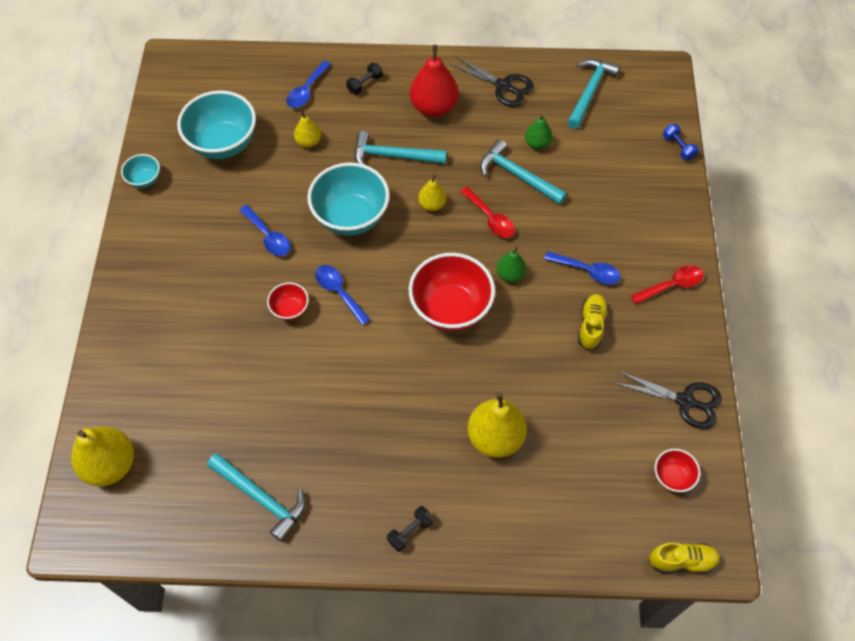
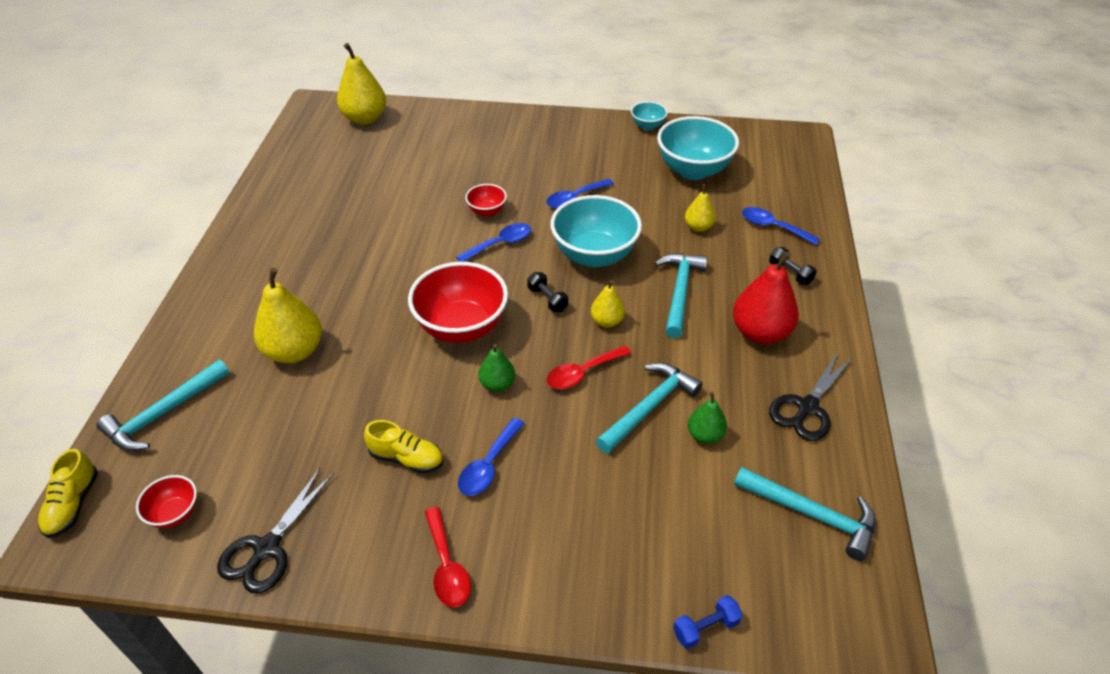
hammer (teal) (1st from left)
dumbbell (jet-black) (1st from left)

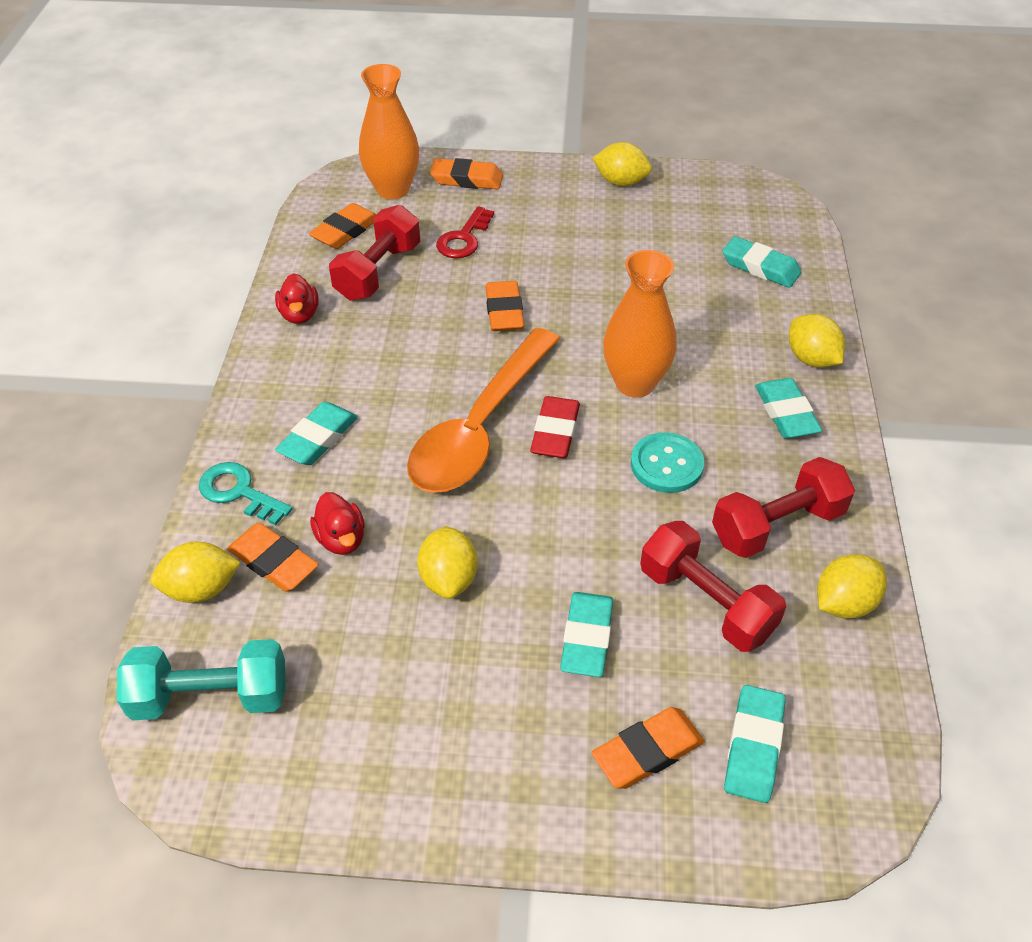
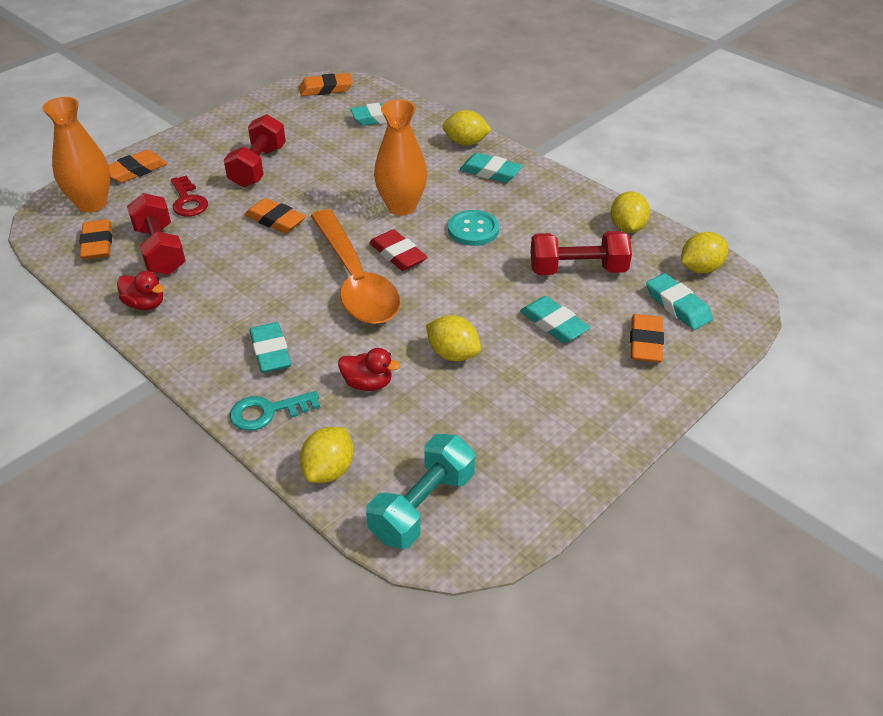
dumbbell (red) (2nd from left)
eraser (orange-coloured) (4th from left)
citrus fruit (golden) (5th from left)

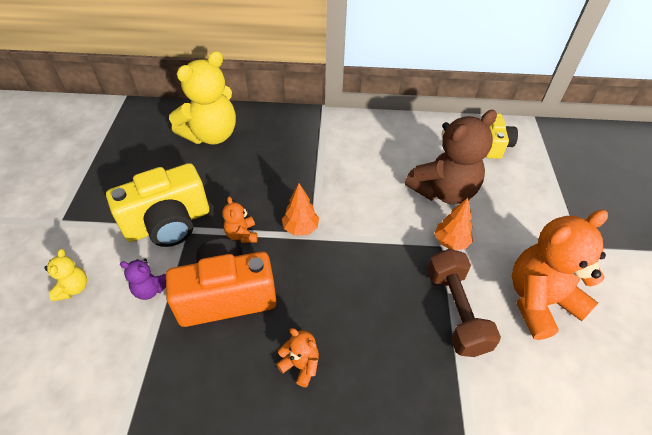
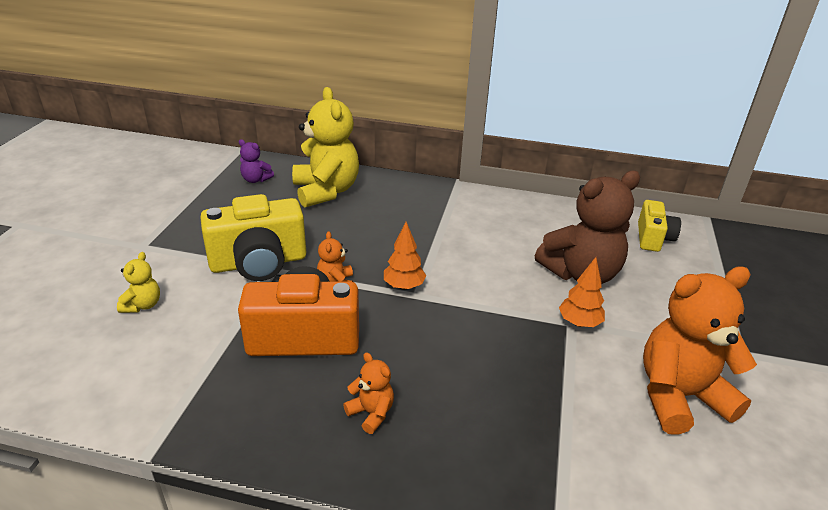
stuffed bear (royal purple)
stuffed bear (golden) (2nd from left)
dumbbell (russet)

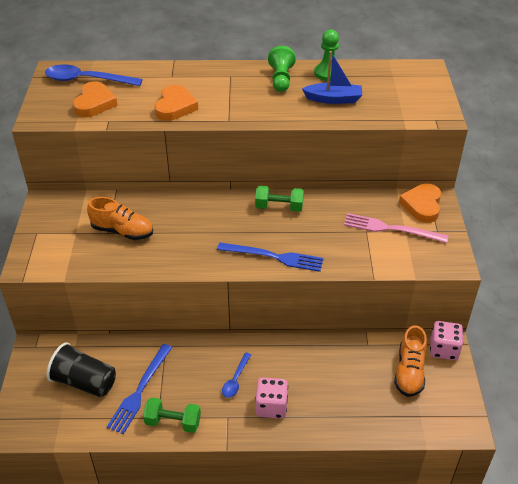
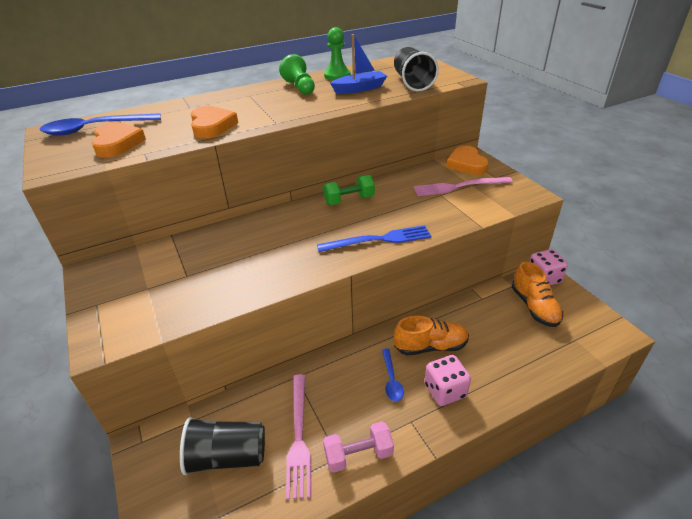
fork (pink) (1st from left)
dumbbell (pink)
tumbler (jet-black) (2nd from left)
sneaker (orange-coloured) (1st from left)

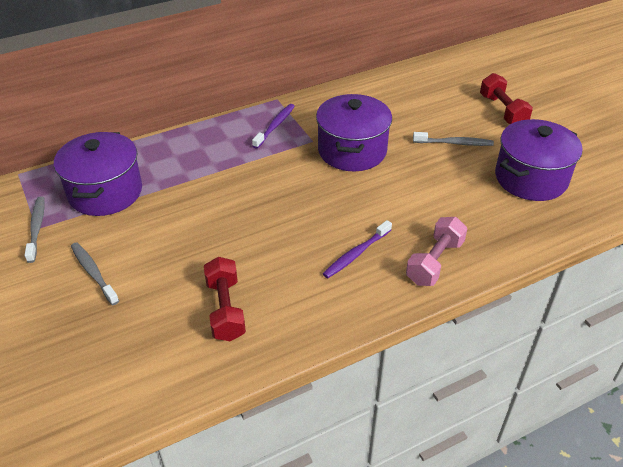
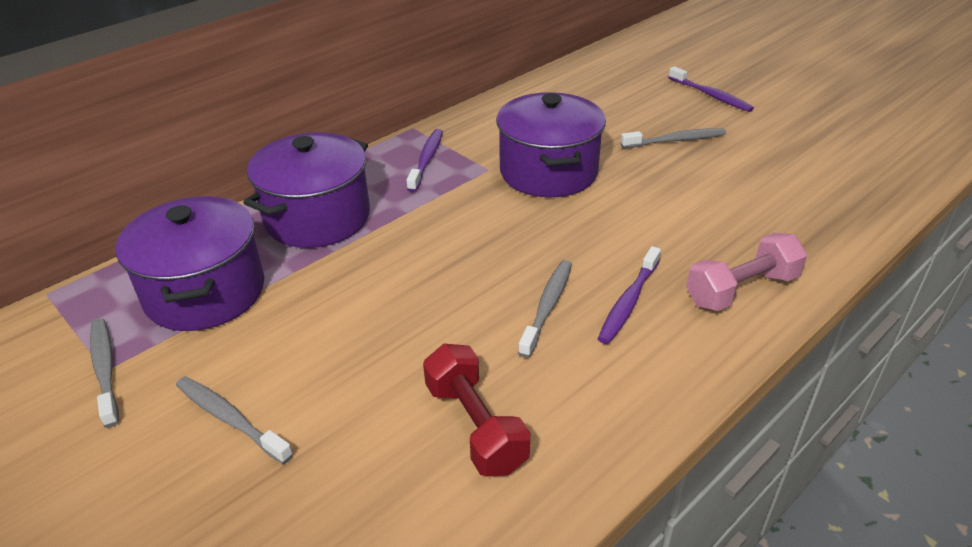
cooking pot (royal purple) (2nd from left)
toothbrush (ash-grey) (3rd from left)
toothbrush (royal purple) (3rd from left)
dumbbell (pink)

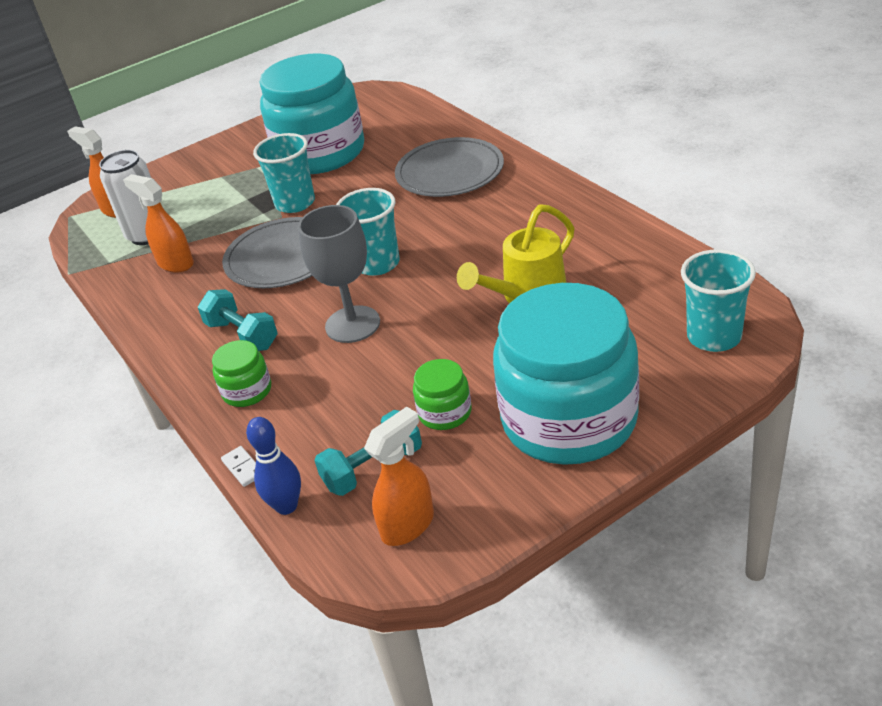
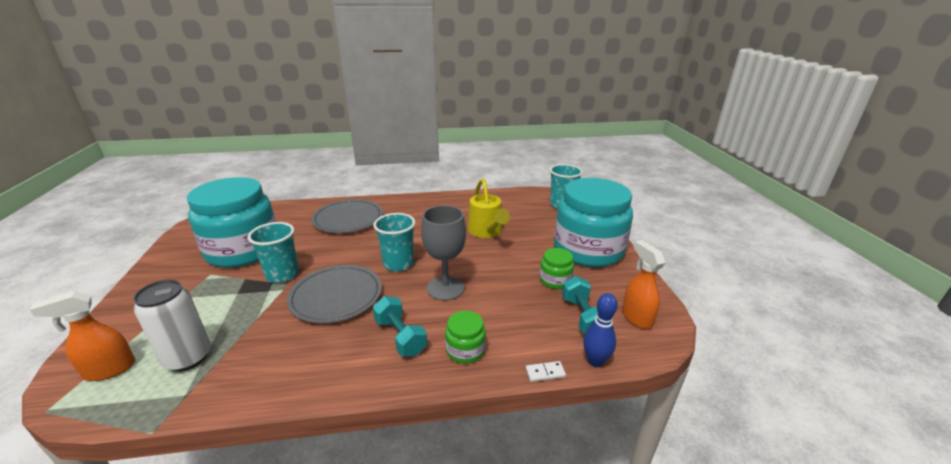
dumbbell (teal) (1st from left)
sprayer (orange-coloured) (2nd from left in the first image)

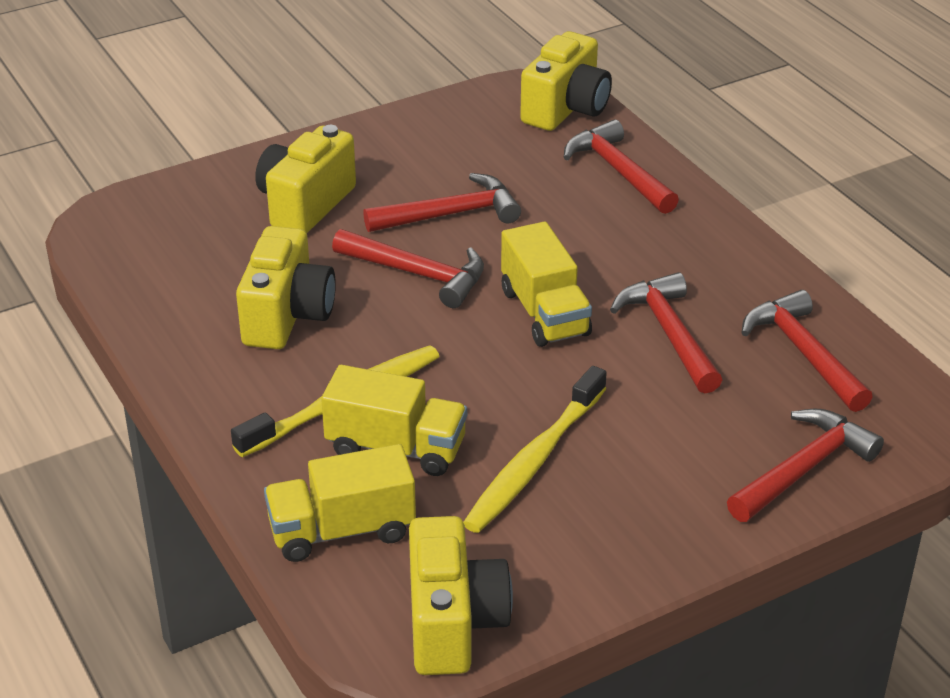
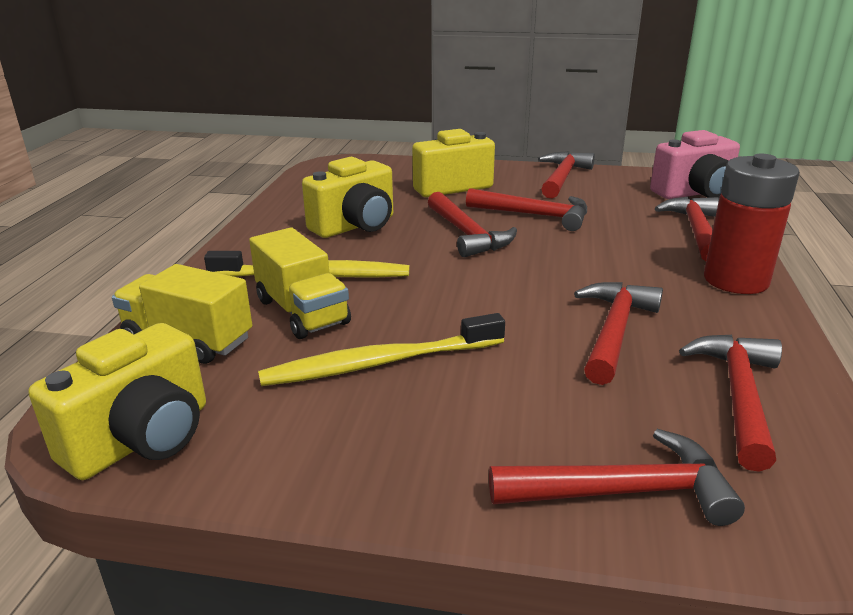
hammer (red) (3rd from left)
camera (pink)
battery (red)
toy truck (golden) (3rd from left in the first image)

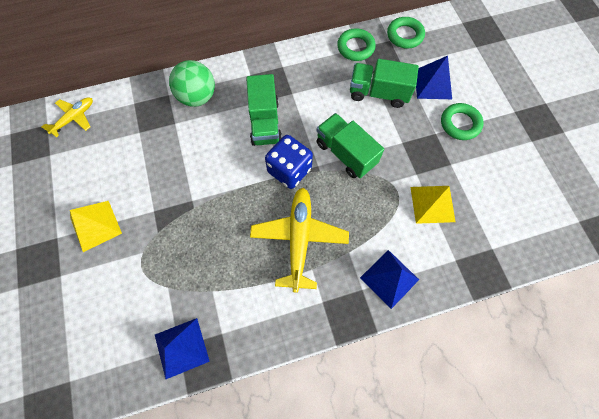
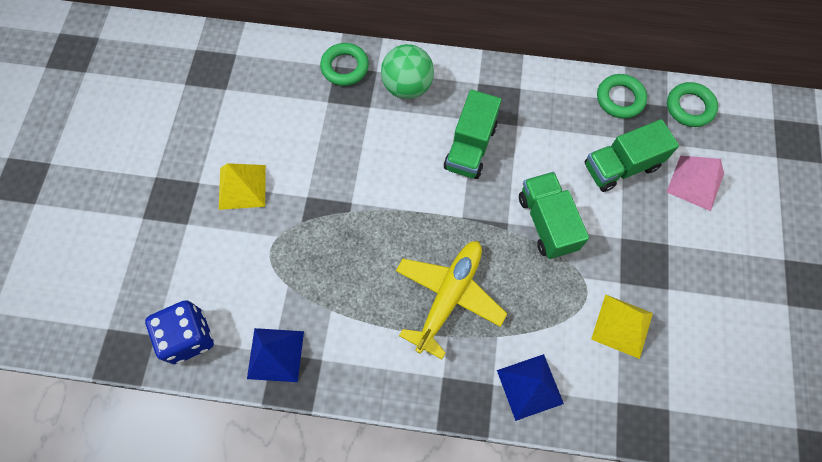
dice (blue)
hoop (leaf-green) (1st from left)
toy truck (leaf-green) (3rd from left)
pyramid (pink)
aeroplane (golden) (1st from left in the first image)

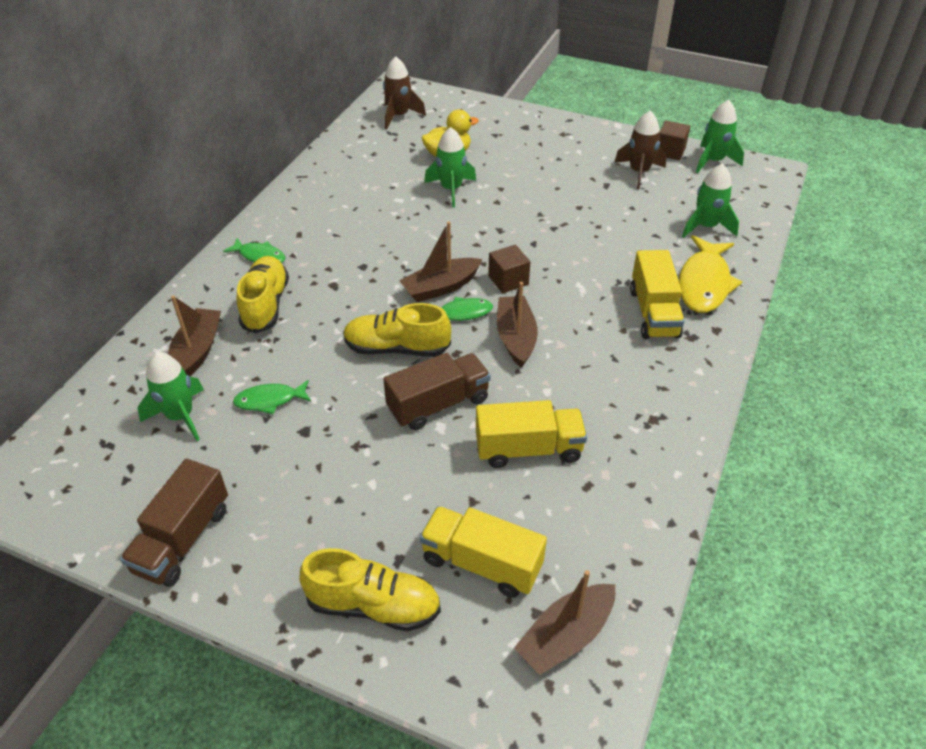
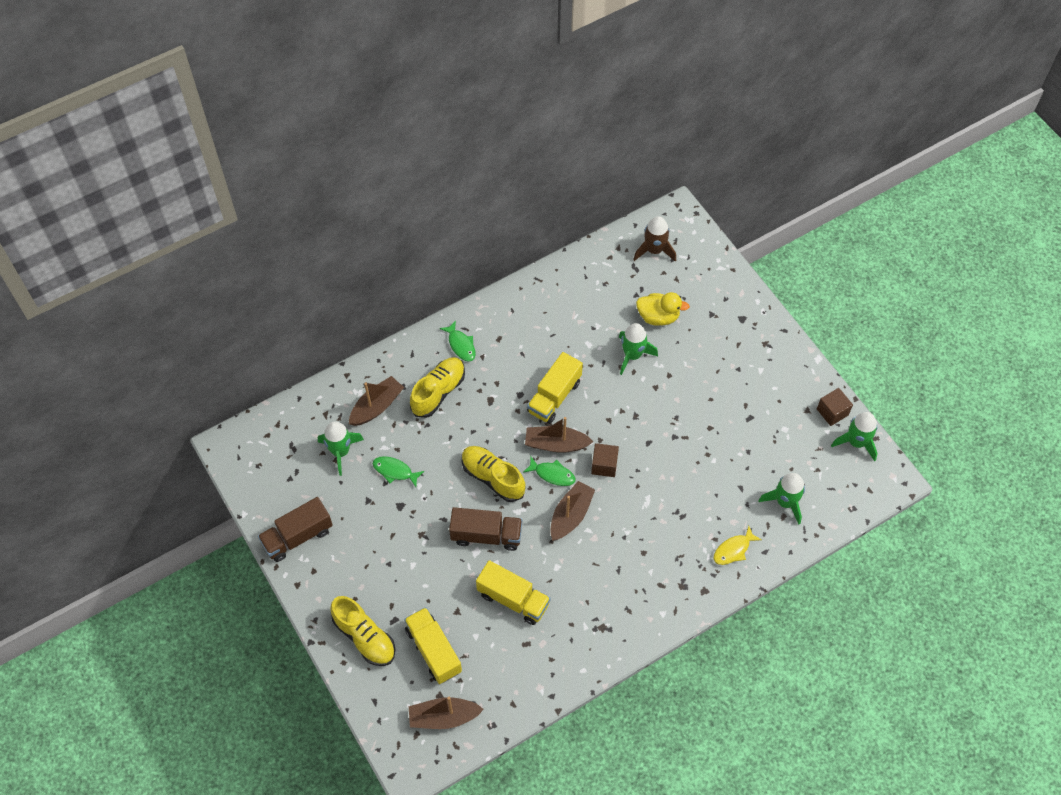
toy truck (golden) (3rd from left)
fish figure (golden)
spaceship (russet) (2nd from left in the first image)

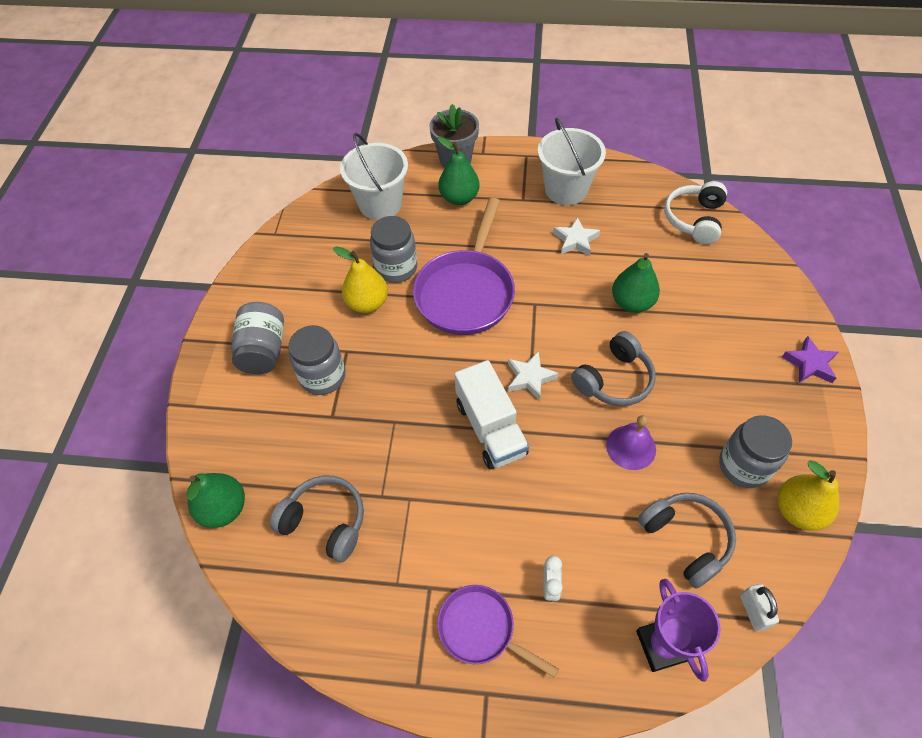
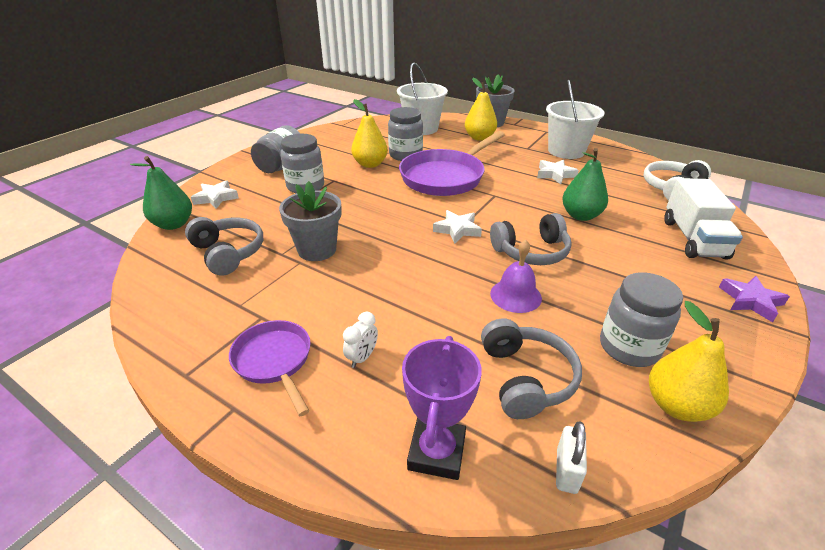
five-pointed star (snow-white) (1st from left)
flower pot (ash-grey) (1st from left)
pear fruit (golden) (2nd from left)
toy truck (snow-white)

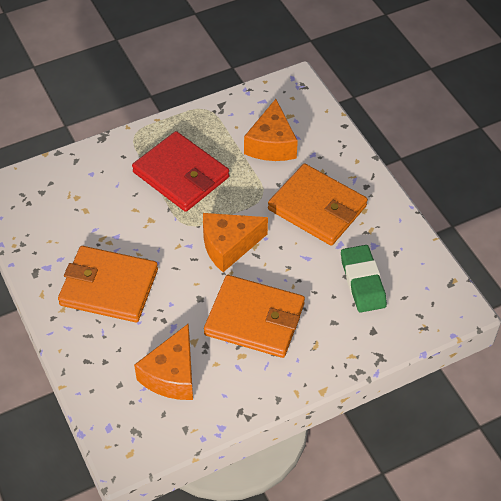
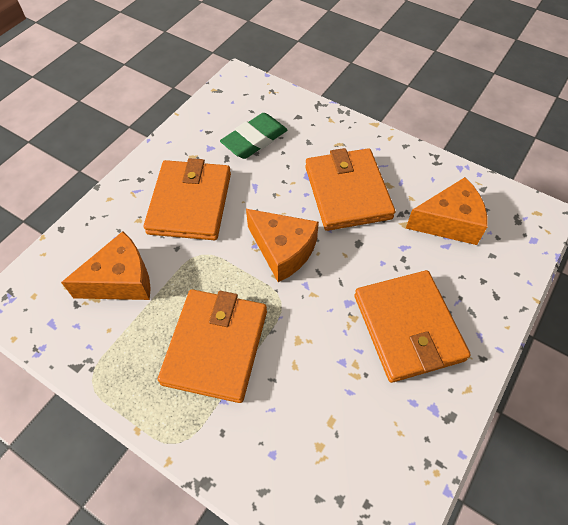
billfold (orange-coloured) (2nd from left)

